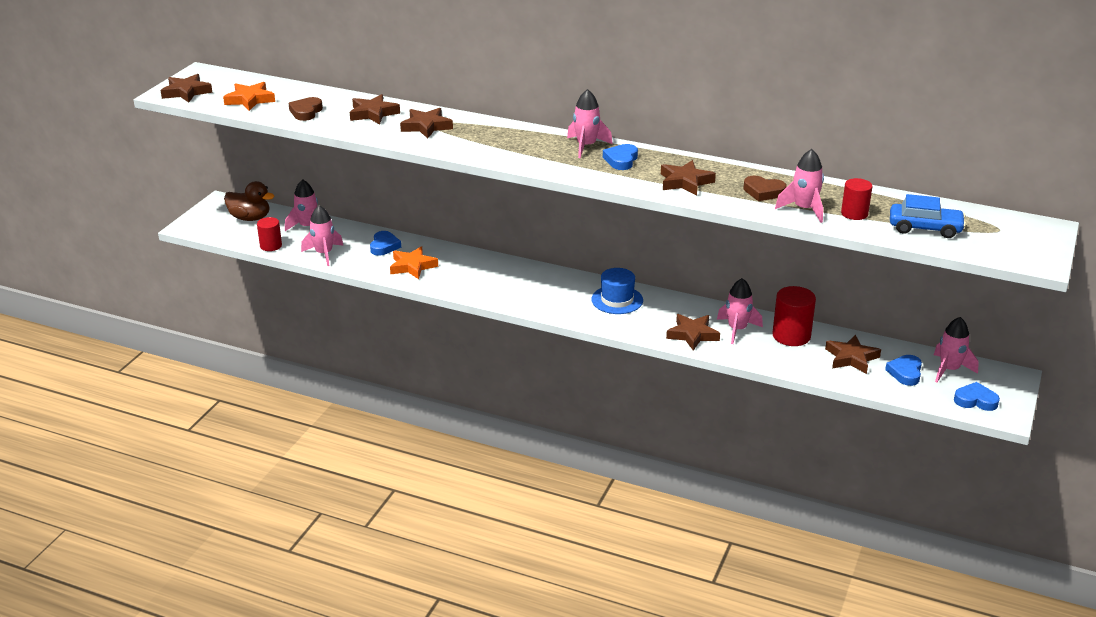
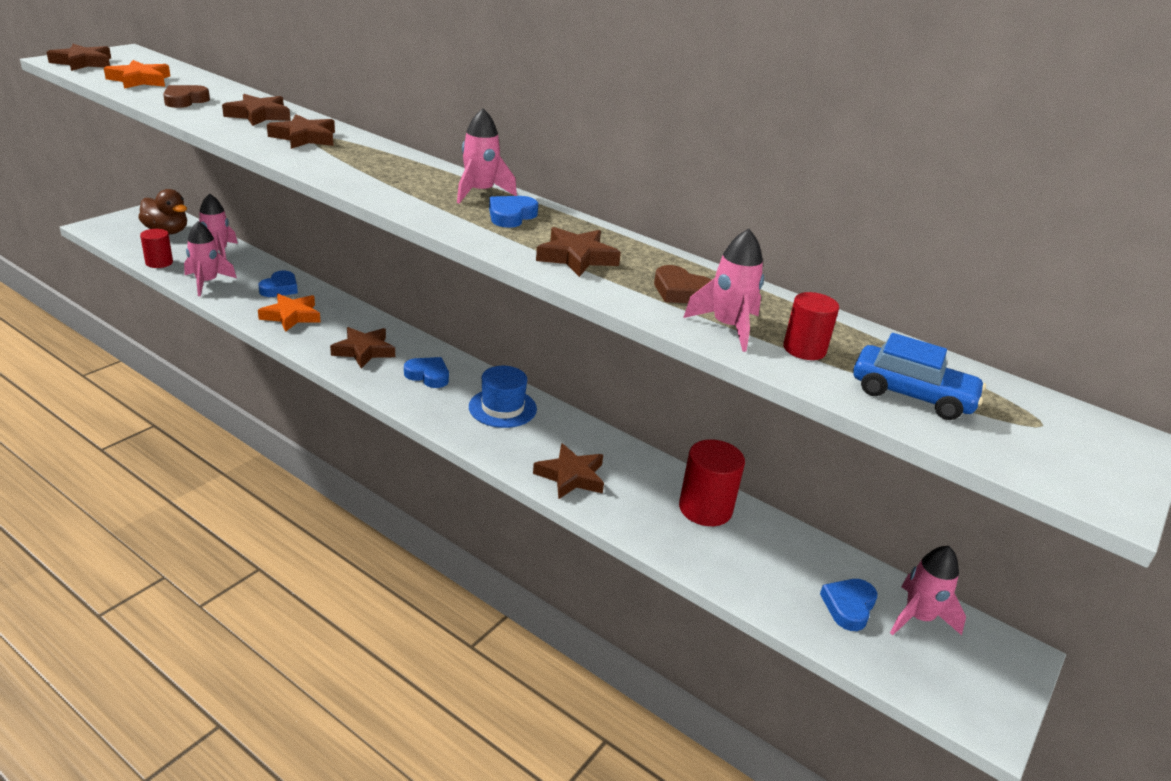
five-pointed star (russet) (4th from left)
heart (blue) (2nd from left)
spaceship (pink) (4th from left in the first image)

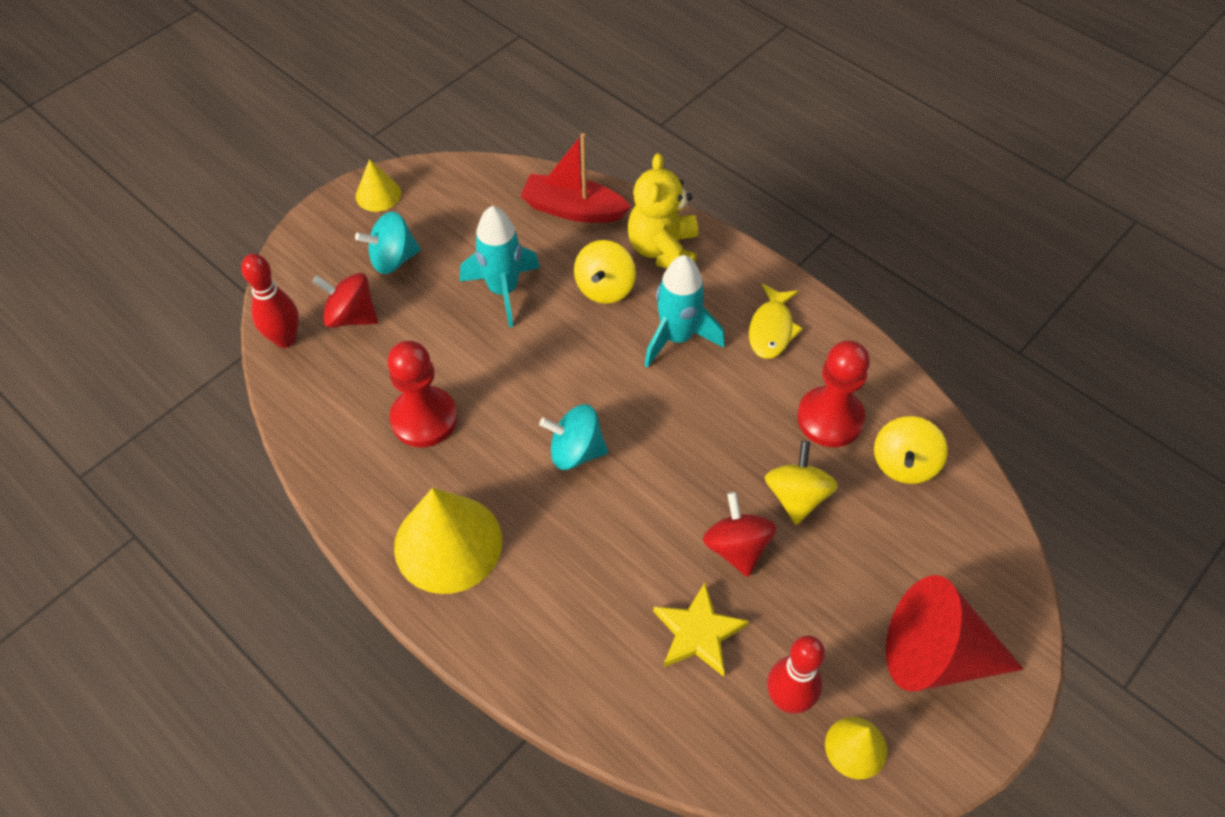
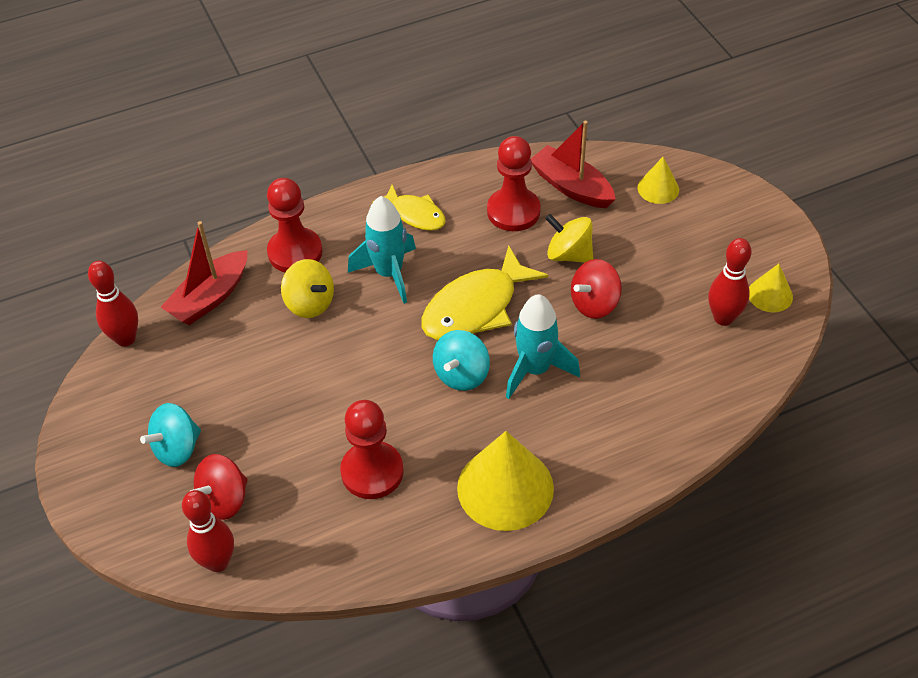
bowling pin (red) (1st from left)
spinning top (teal) (1st from left)
pawn (red) (1st from left)
fish figure (golden) (2nd from left)
spaceship (teal) (2nd from left)
boat (red) (2nd from left)
spinning top (red) (2nd from left)
cone shape (golden) (2nd from left)
five-pointed star (golden)
cone shape (red)

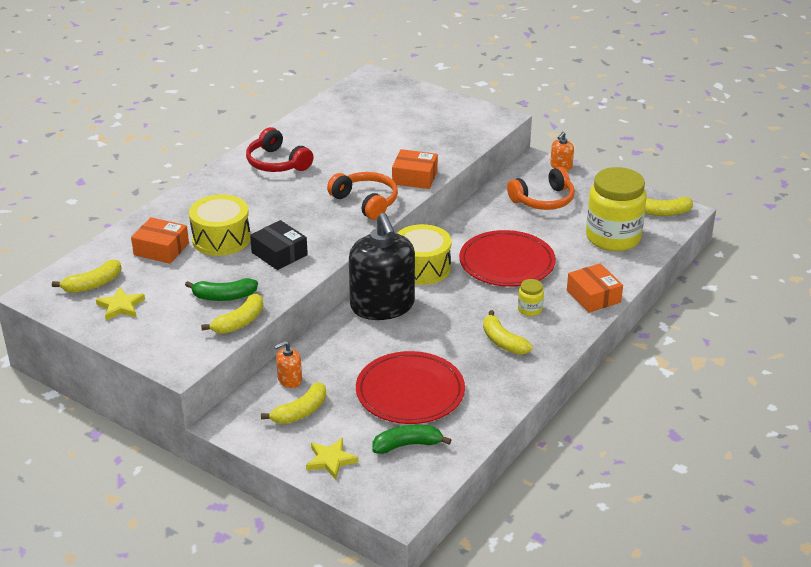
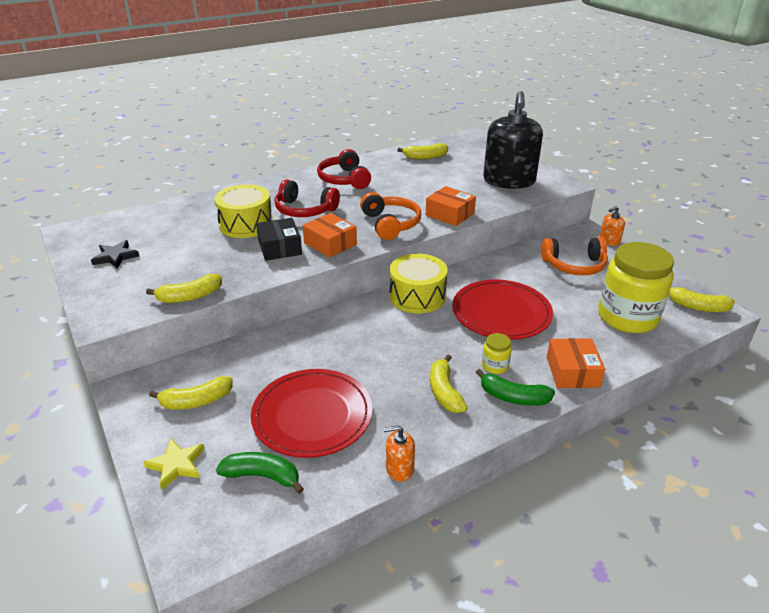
five-pointed star (jet-black)
headset (red) (1st from left)
package (orange-coloured) (1st from left)
soap pump (orange-coloured) (1st from left)
toy banana (golden) (3rd from left)
toy banana (leaf-green) (2nd from left)
soap pump (jet-black)

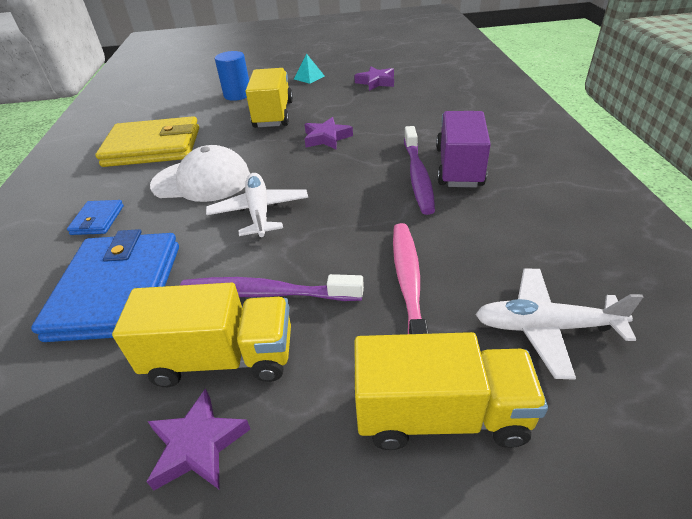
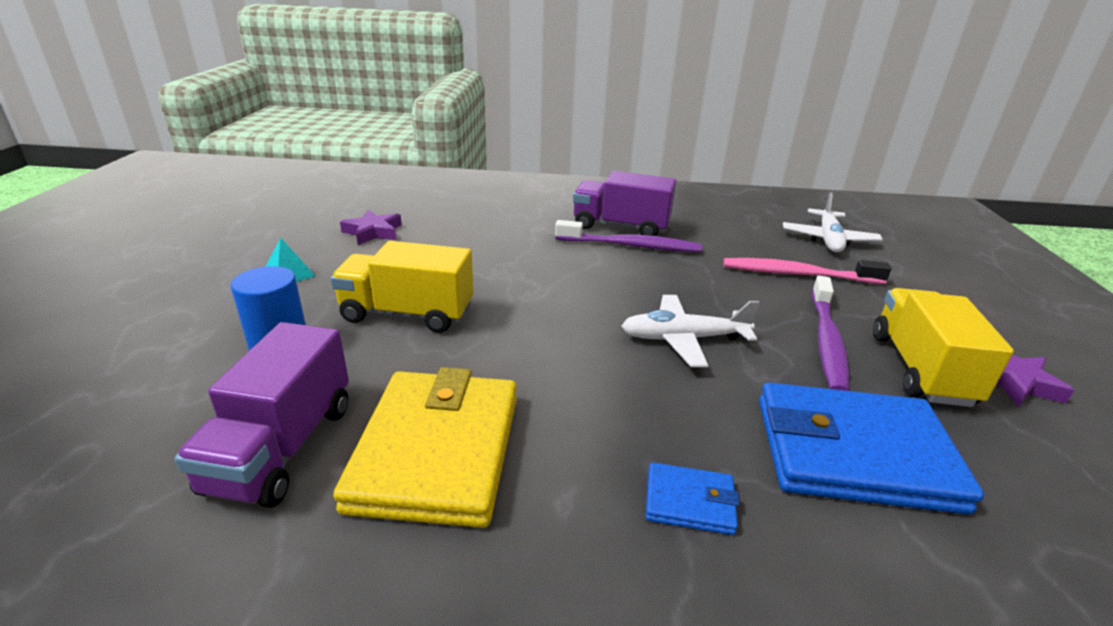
toy truck (royal purple) (1st from left)
baseball cap (snow-white)
five-pointed star (royal purple) (2nd from left in the first image)
toy truck (golden) (3rd from left in the first image)

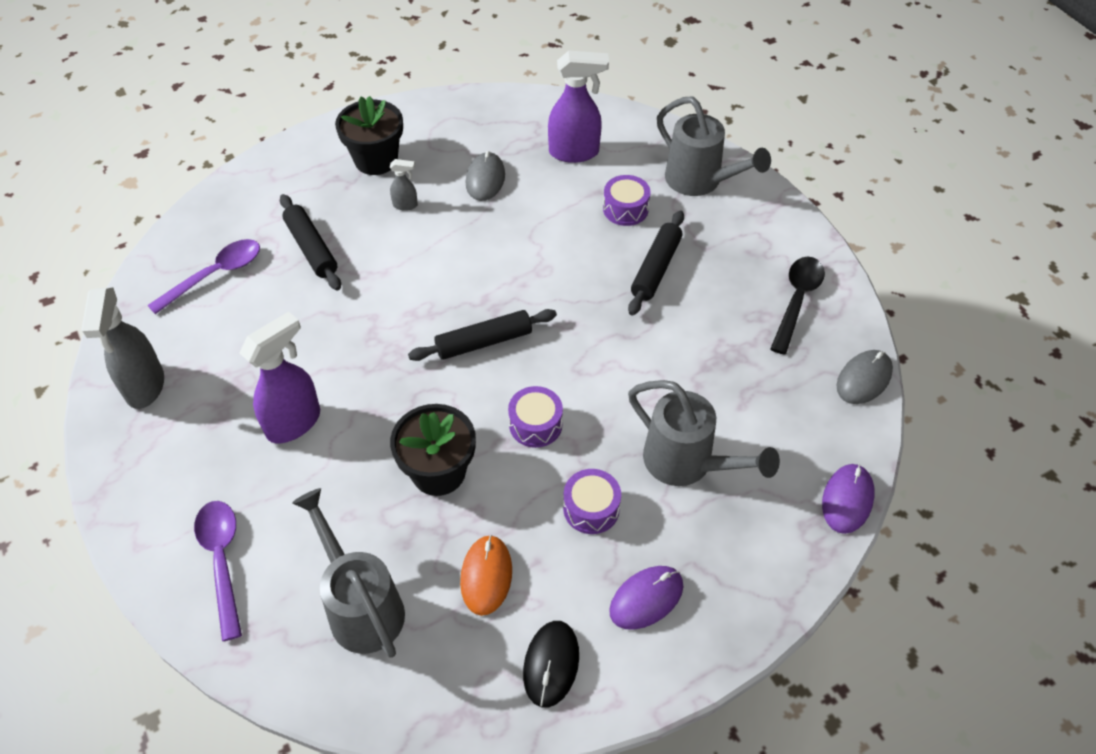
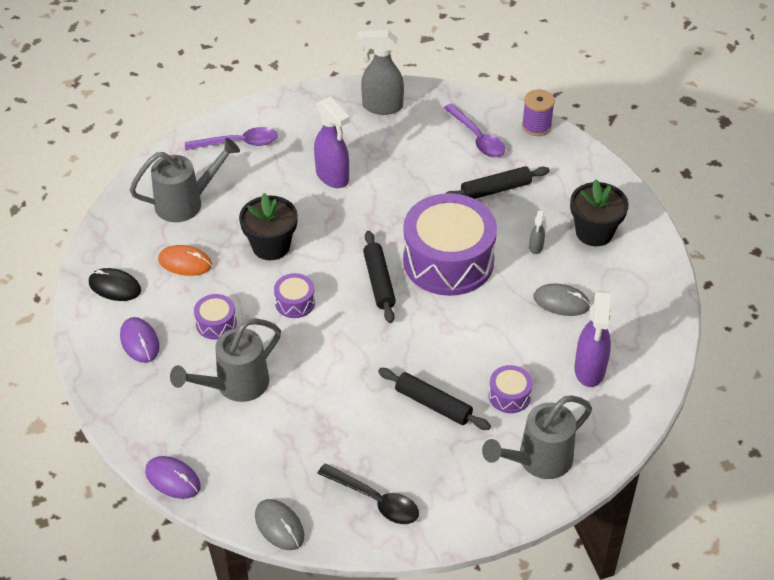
toy drum (royal purple) (3rd from left)
reel of thread (royal purple)

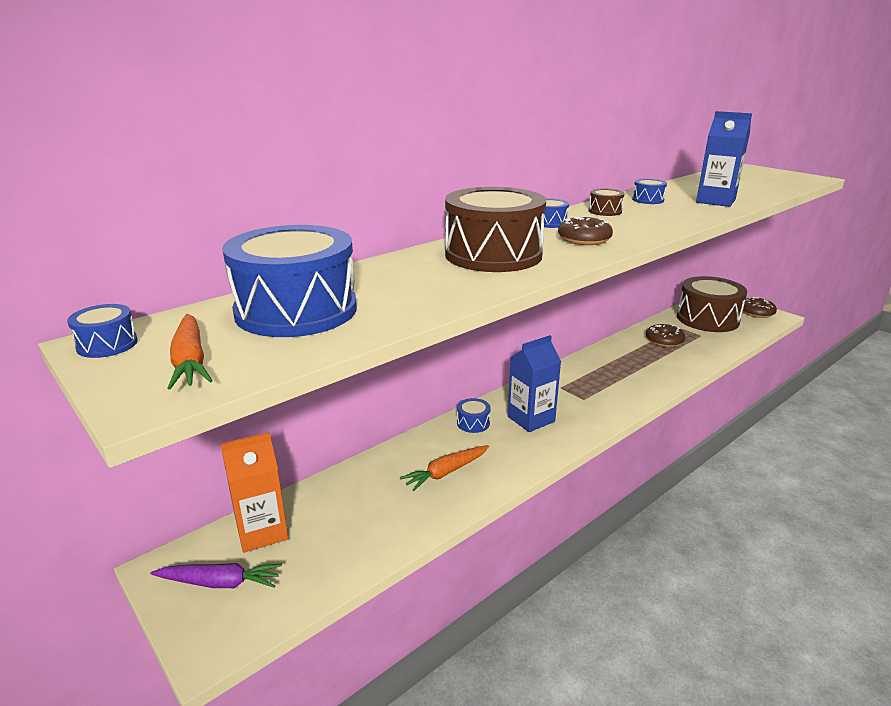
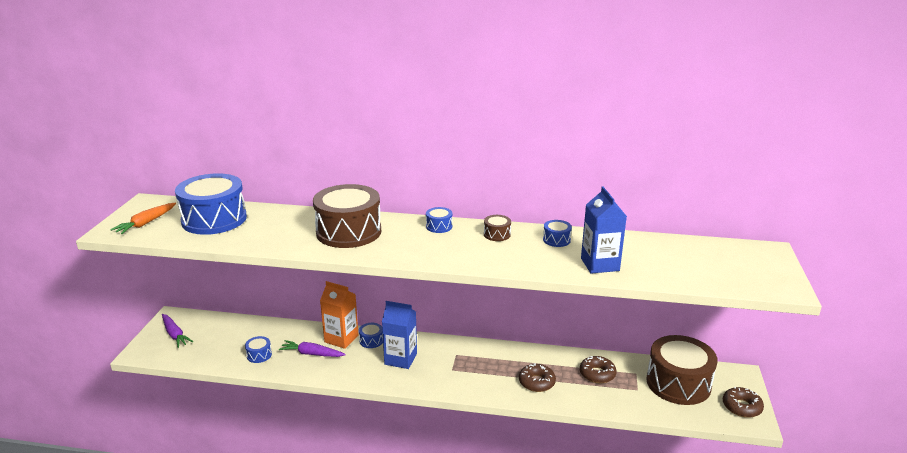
toy drum (blue) (2nd from left)
root vegetable (royal purple) (2nd from left)
milk carton (orange-coloured)
glazed donut (russet) (1st from left)

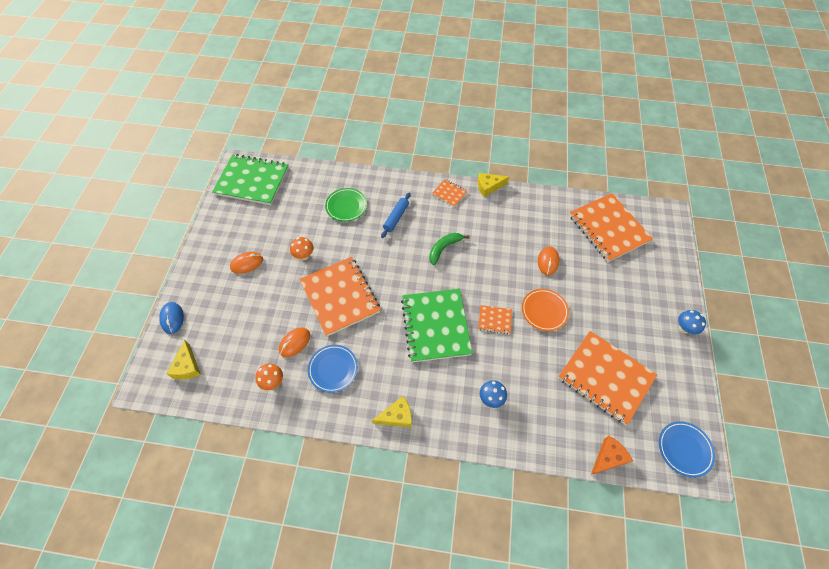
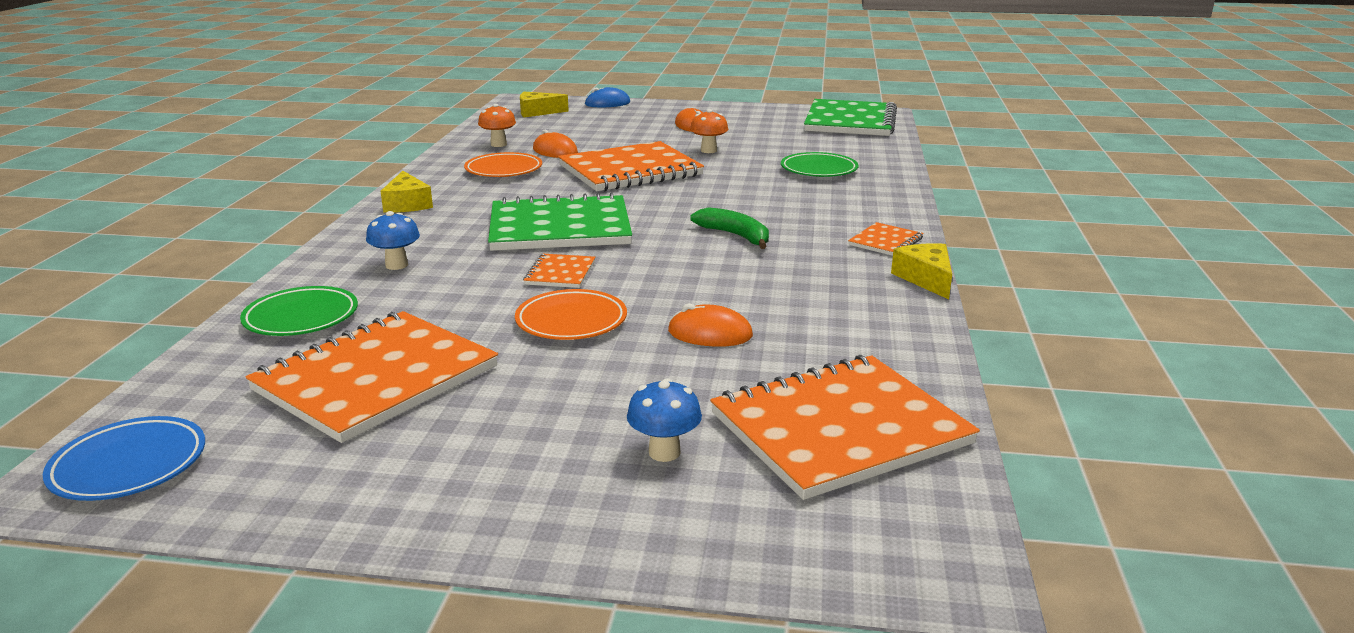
dinner plate (leaf-green) (1st from left)
dinner plate (orange-coloured) (1st from left)
fungus (blue) (2nd from left)
dough roller (blue)
cheese (orange-coloured)

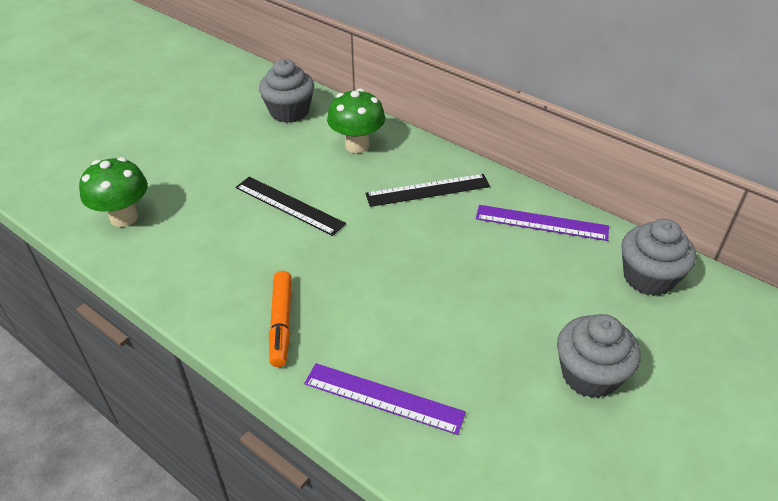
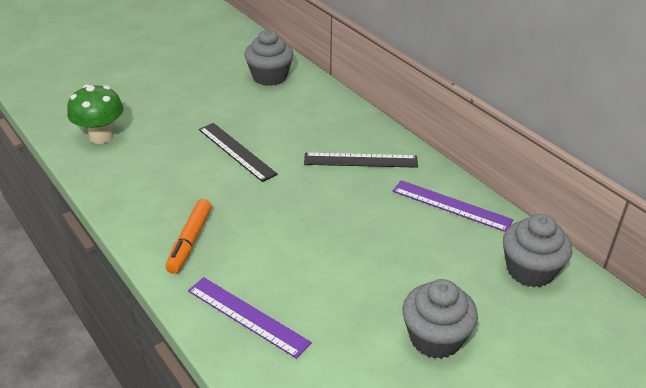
fungus (leaf-green) (2nd from left in the first image)

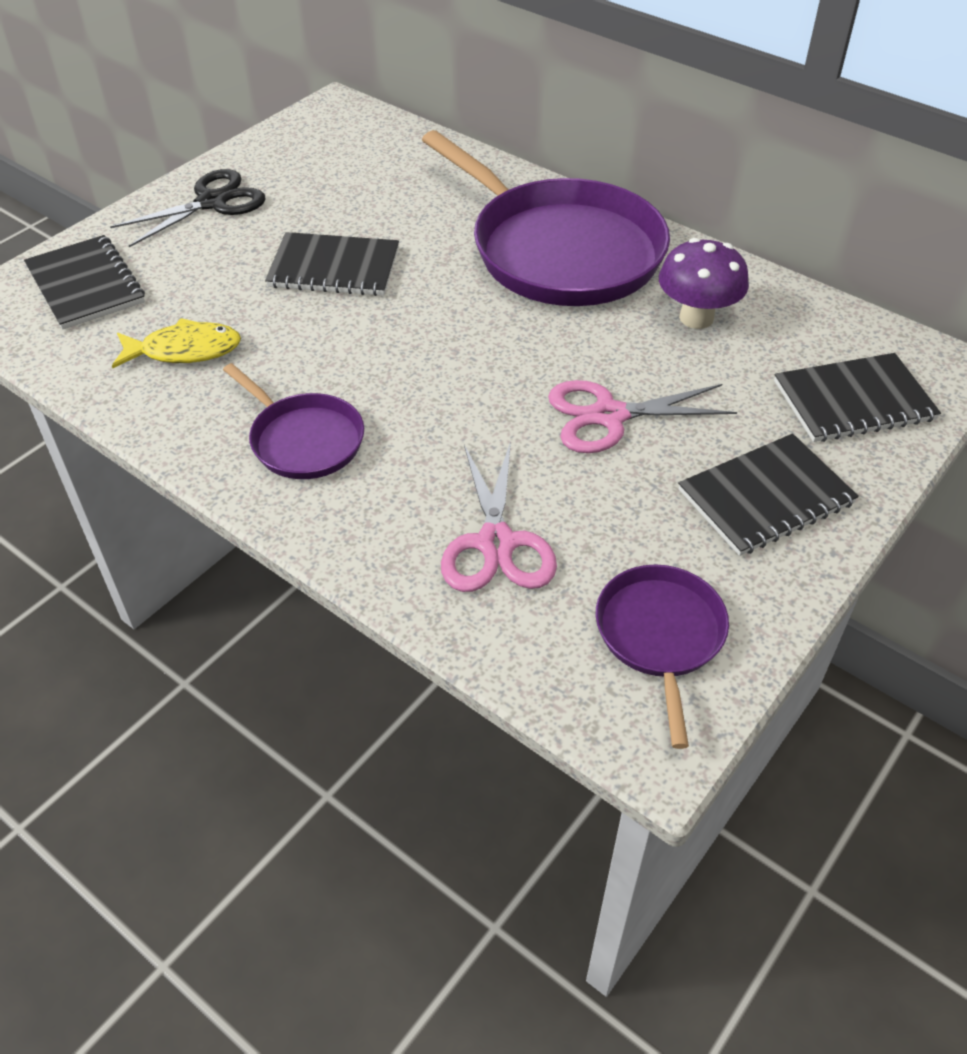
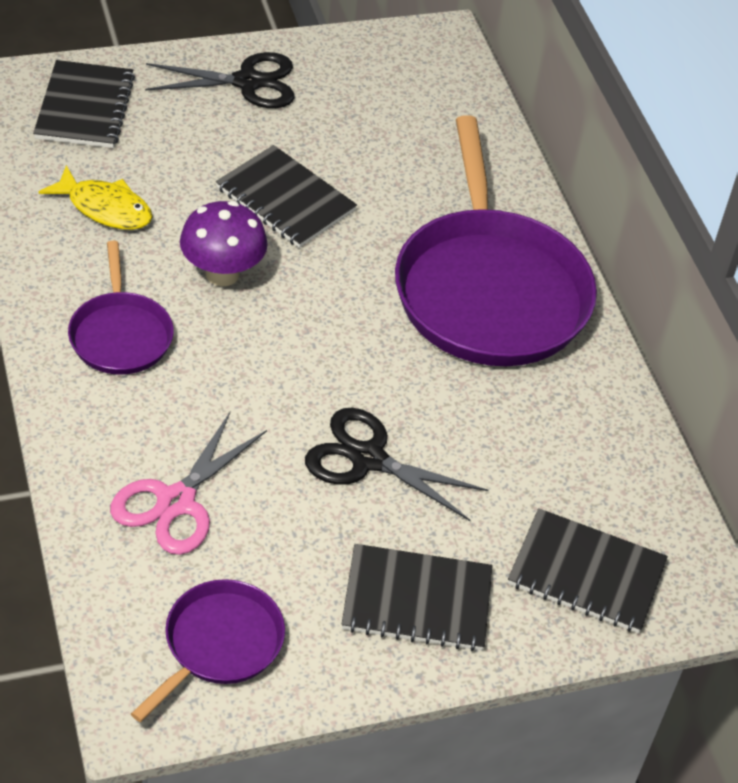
fungus (royal purple)
scissors (jet-black) (2nd from left)

